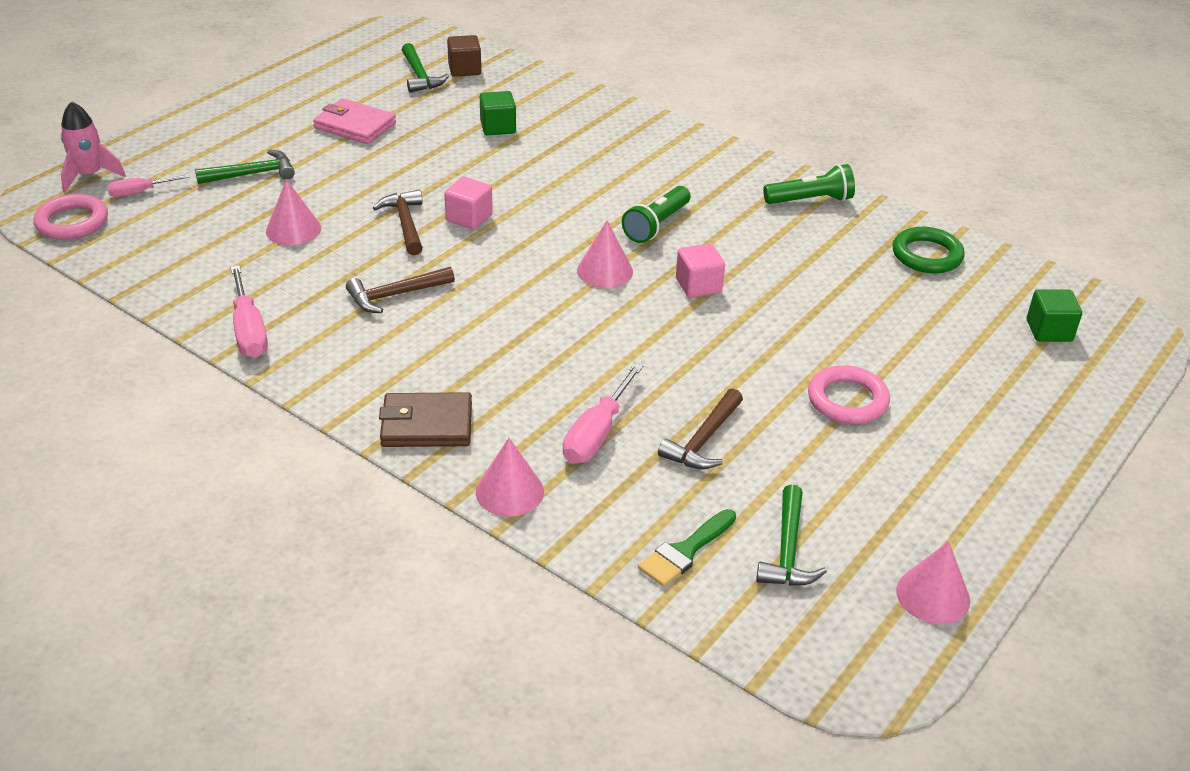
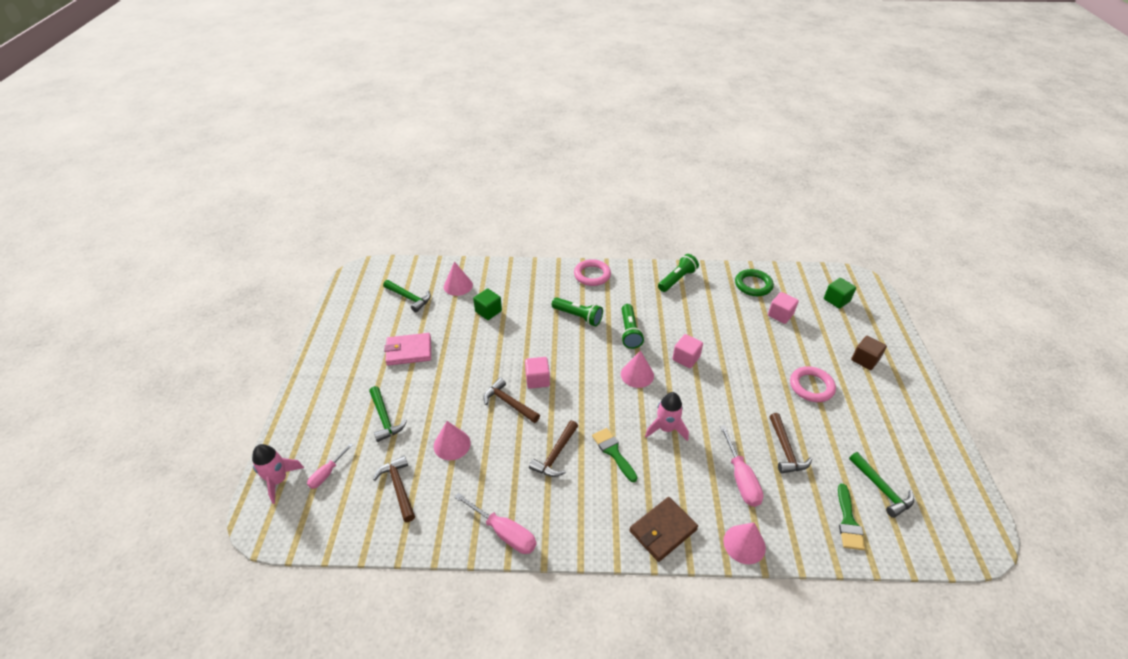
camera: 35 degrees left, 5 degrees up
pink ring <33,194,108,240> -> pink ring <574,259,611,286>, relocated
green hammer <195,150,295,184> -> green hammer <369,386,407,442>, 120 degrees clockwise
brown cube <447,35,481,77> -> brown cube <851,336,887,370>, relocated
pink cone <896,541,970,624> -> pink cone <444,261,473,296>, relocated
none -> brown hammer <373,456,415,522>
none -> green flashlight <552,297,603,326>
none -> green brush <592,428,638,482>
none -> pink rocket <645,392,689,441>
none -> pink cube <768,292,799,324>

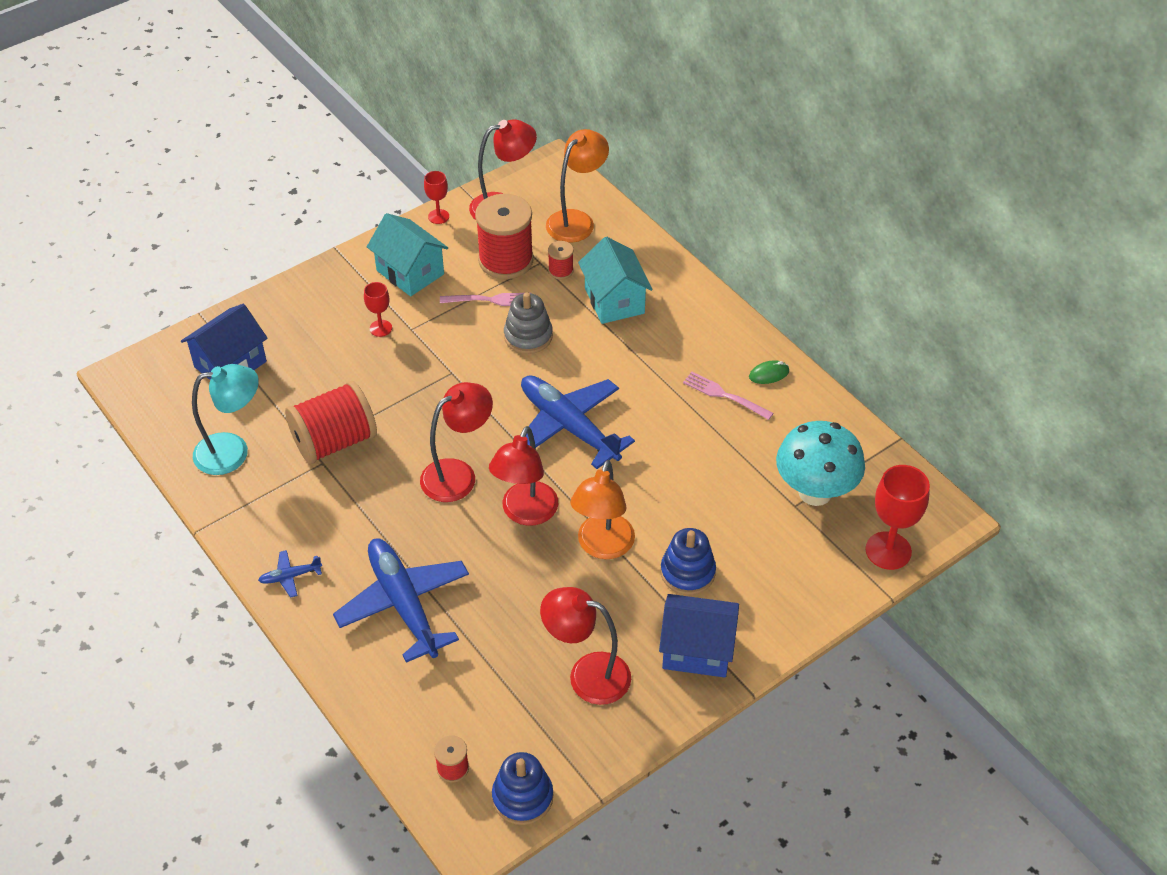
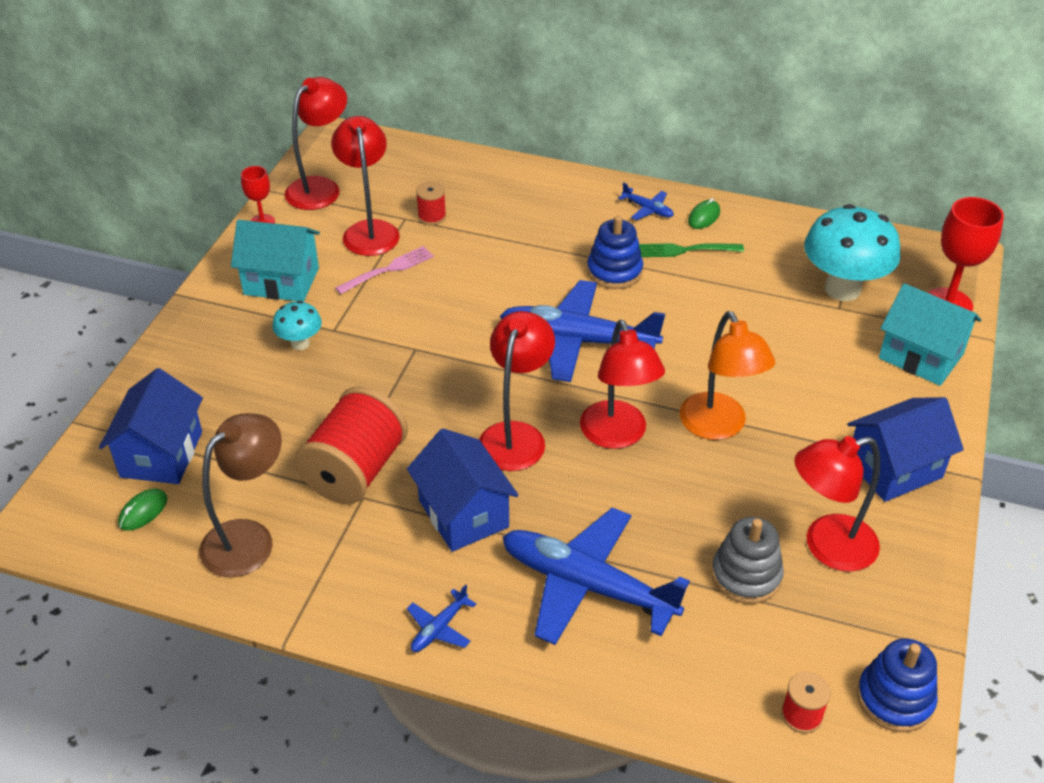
camera: 35 degrees left, 5 degrees down
turquoise lamp <192,364,259,475> -> brown lamp <199,413,282,577>
red goblet <364,282,392,337> -> turquoise mushroom <272,301,322,350>
red spool <475,194,534,279> -> red lamp <331,116,400,256>
grey stacking toy <504,292,553,354> -> grey stacking toy <711,517,784,604>, relocated
orange lamp <546,129,609,243> -> none
turquoise house <578,236,653,324> -> turquoise house <879,283,981,386>, relocated
blue stacking toy <661,528,716,595> -> blue stacking toy <587,216,643,289>, relocated
pink fork <683,372,773,420> -> green fork <639,243,744,257>
none -> green mouse <118,489,167,531>
none -> blue house <407,428,519,552>
none -> blue plane <618,182,674,220>

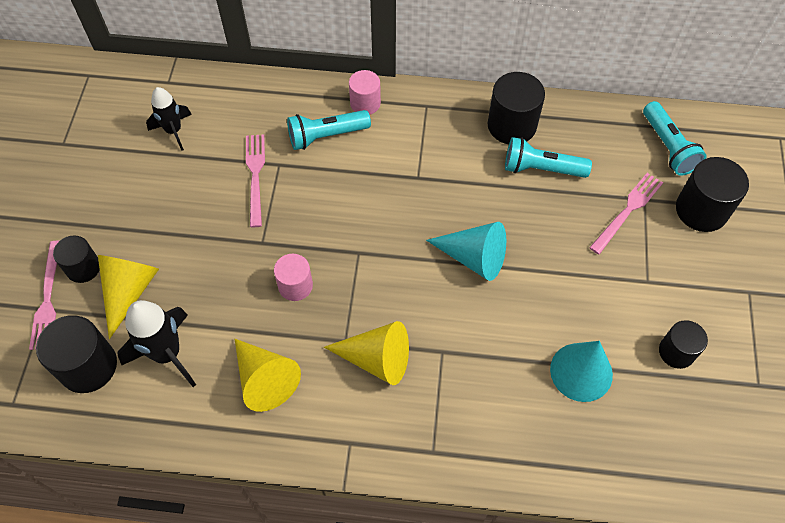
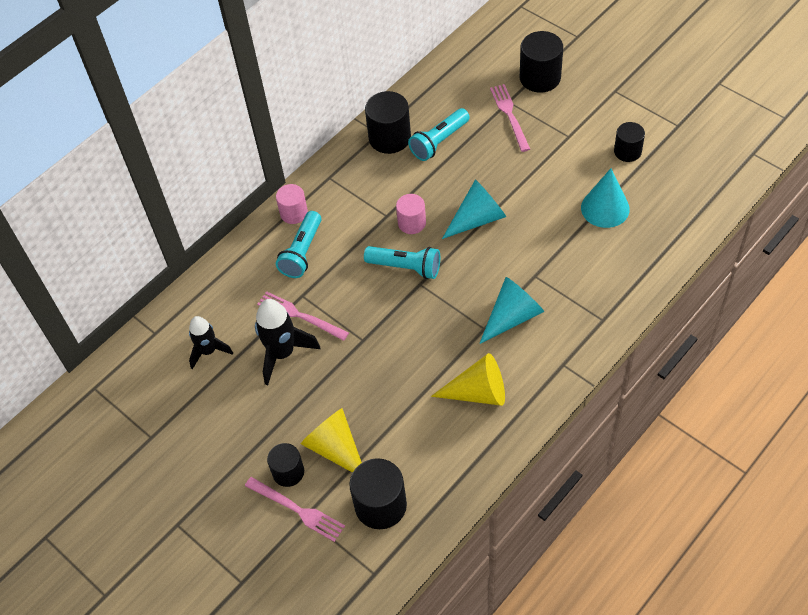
camera: 50 degrees left, 5 degrees down
black rocket <117,300,196,387> -> black rocket <255,299,320,385>, relocated
pink cylinder <274,254,313,301> -> pink cylinder <396,194,426,234>, relocated
yellow cone <324,321,409,385> -> turquoise cone <479,277,544,344>
turquoise flashlight <643,101,707,176> -> turquoise flashlight <364,246,440,279>, relocated

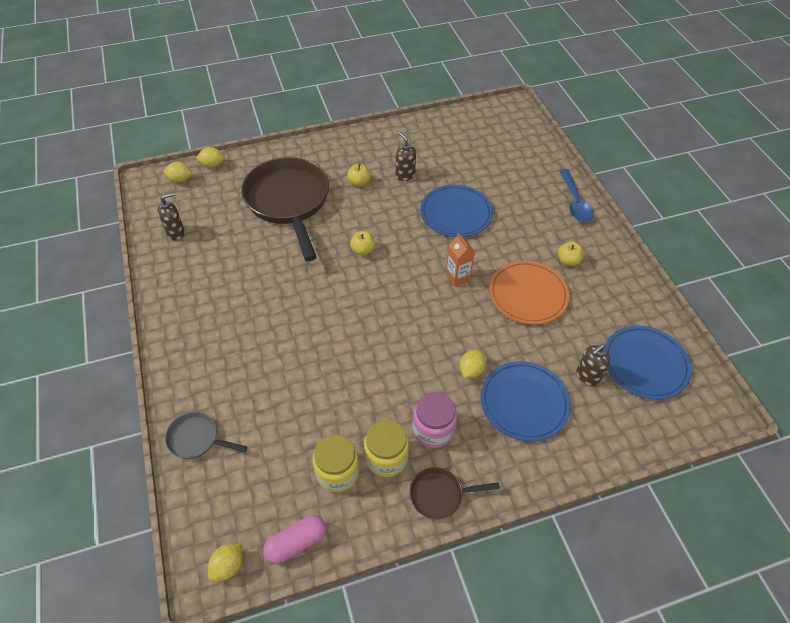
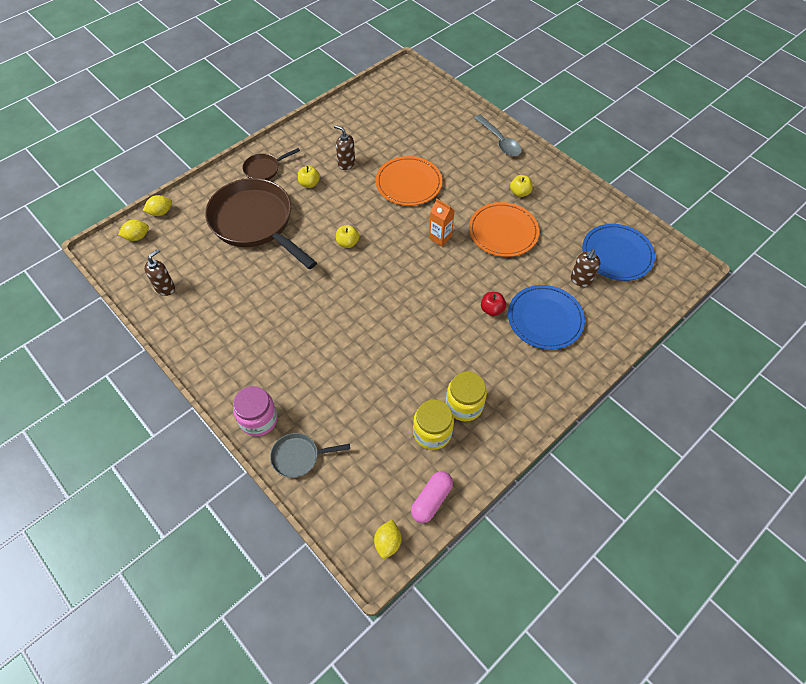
camera: 25 degrees left, 5 degrees up
brown pan <409,467,500,519> -> brown pan <242,148,300,180>, relocated
pink jar <413,392,457,448> -> pink jar <233,386,278,436>, relocated
blue plate <420,185,493,237> -> orange plate <376,156,442,206>
yellow lemon <460,350,486,378> -> red apple <481,292,506,316>
blue spoon <559,169,593,222> -> grey spoon <474,115,522,156>

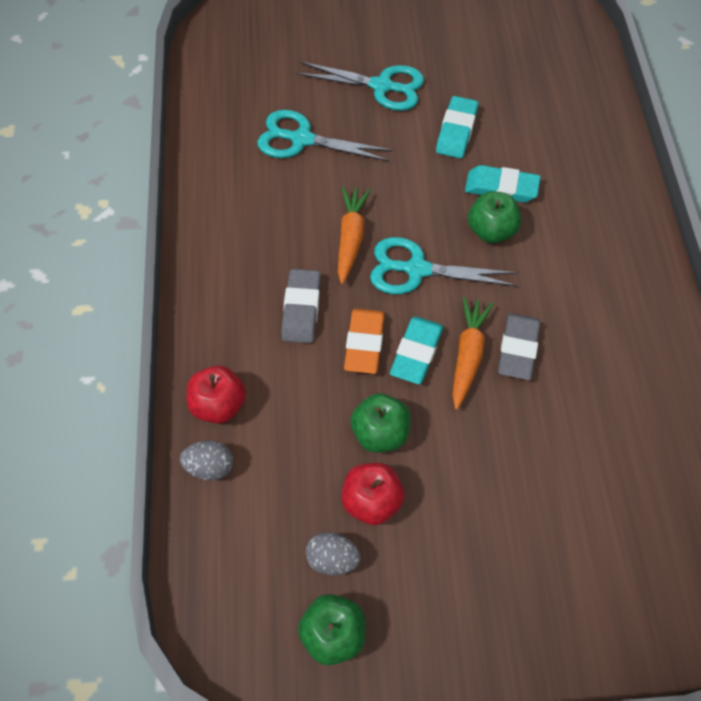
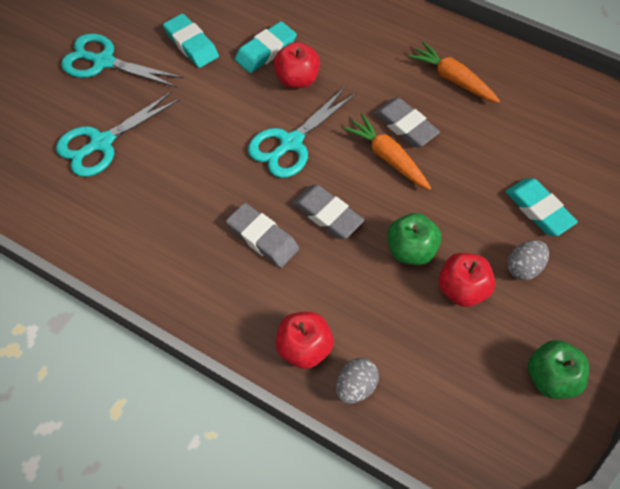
camera: 55 degrees left, 0 degrees up
turquoise scissors <296,62,424,111> -> turquoise scissors <61,33,184,87>, 120 degrees counterclockwise
grey egg <305,532,361,575> -> grey egg <507,240,549,280>, relocated
orange carrot <338,187,370,284> -> orange carrot <408,42,500,103>, relocated
orange eraser <344,309,385,374> -> grey eraser <293,185,364,239>
turquoise eraser <390,316,443,384> -> turquoise eraser <505,178,578,236>, relocated
green apple <468,191,521,243> -> red apple <273,42,320,88>

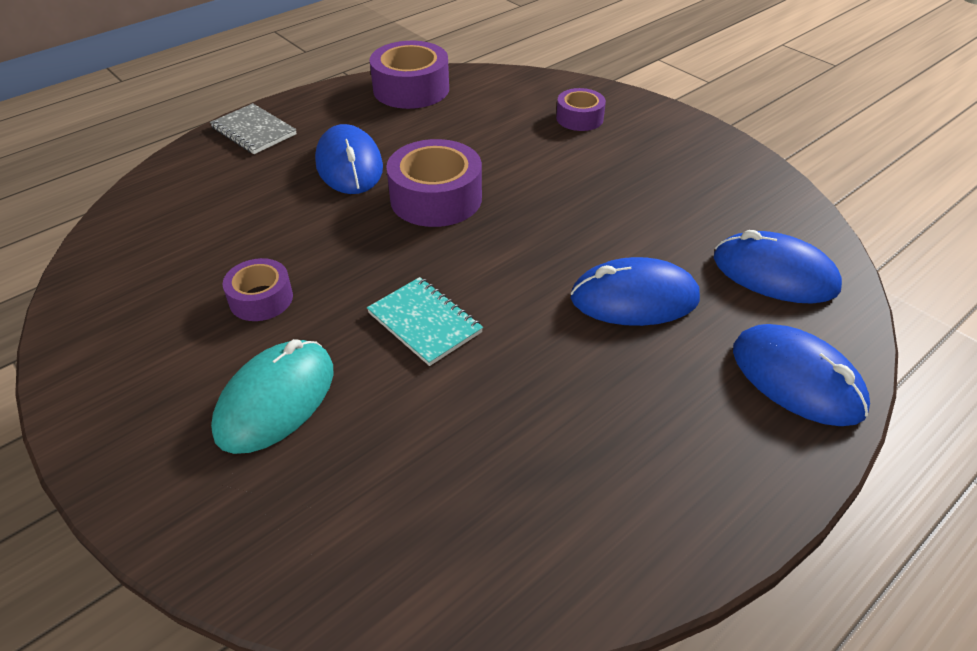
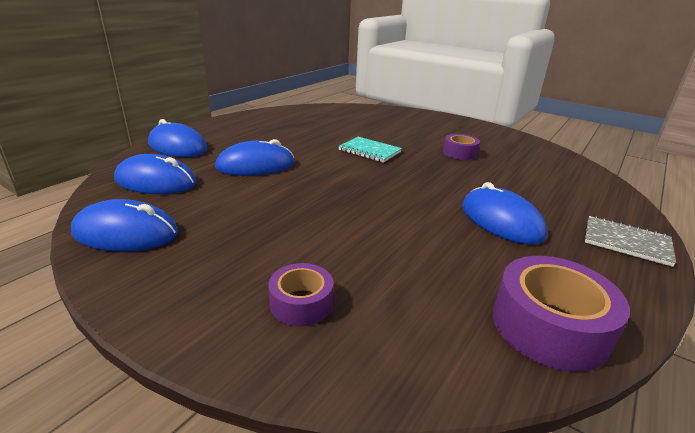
camera: 165 degrees right, 15 degrees down
turquoise mouse <211,339,333,454> -> none
purple tape <386,139,482,227> -> none
none -> blue mouse <71,199,178,252>

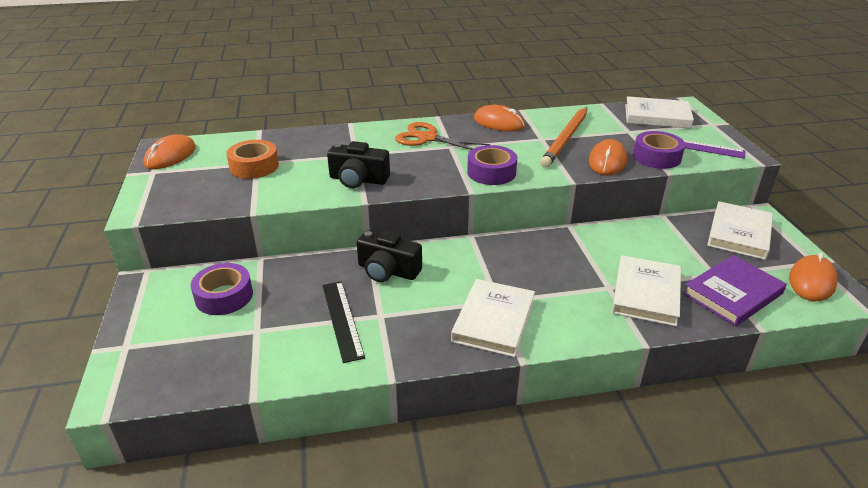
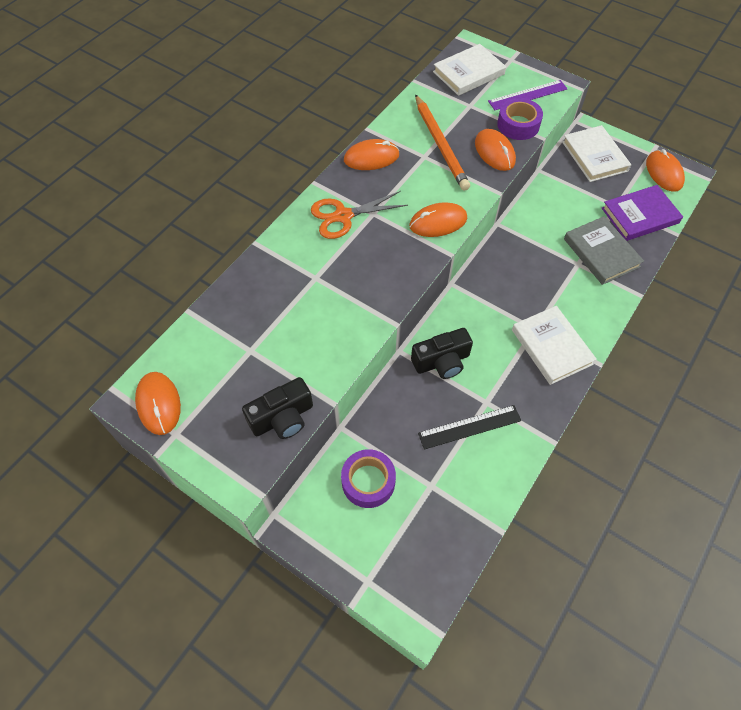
camera: 45 degrees left, 25 degrees up
orange tape <226,140,279,179> -> none
black ruler <322,281,365,363> -> black ruler <418,405,521,450>, 45 degrees counterclockwise
black camera <327,141,390,188> -> black camera <242,377,313,439>, relocated
purple tape <467,145,517,185> -> orange mouse <409,202,467,237>
white book <612,255,681,327> -> grey book <564,216,644,285>
purple book <683,255,787,326> -> purple book <602,185,683,241>, 60 degrees clockwise

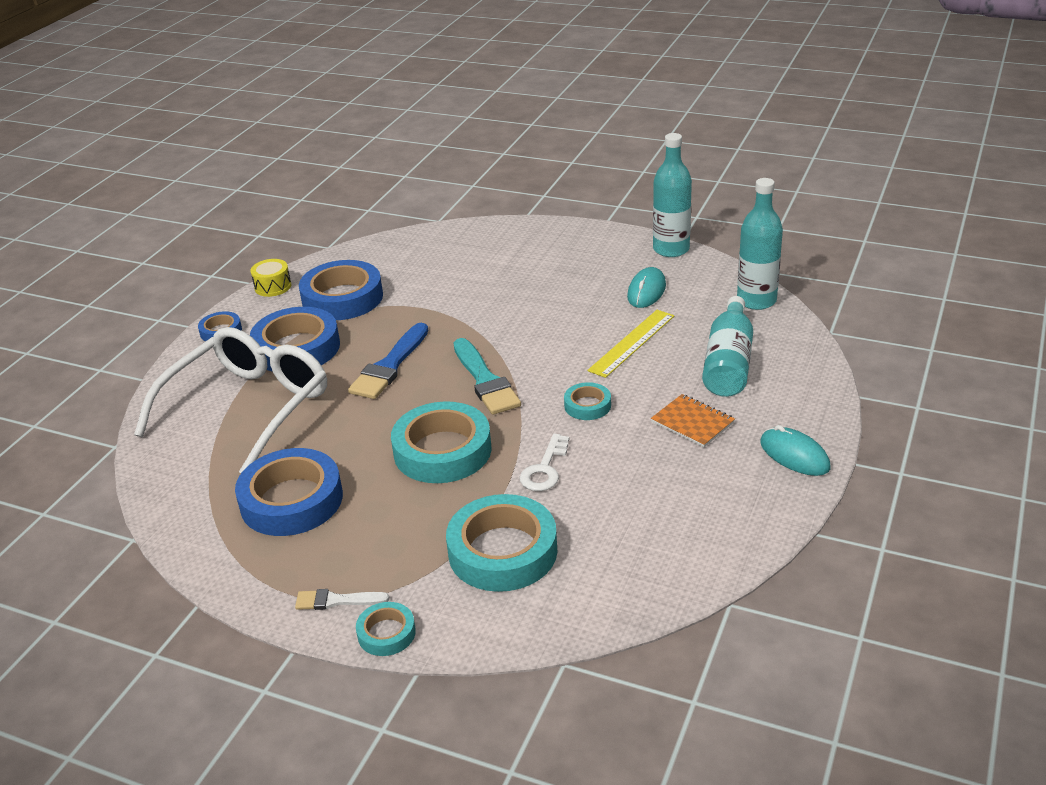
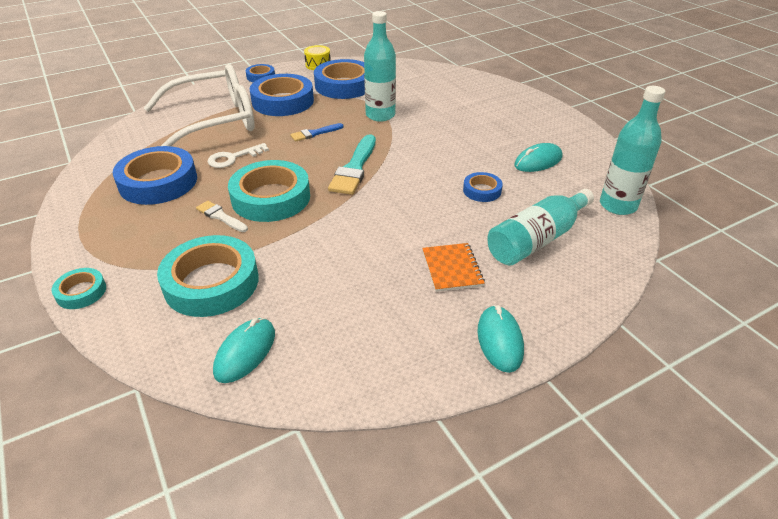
camera: 35 degrees right, 5 degrees up
white brush <295,589,389,610> -> white brush <196,201,248,232>, relocated
blue brush <348,323,428,399> -> blue brush <290,123,344,142>, x0.56
white key <520,434,569,491> -> white key <208,143,269,168>, relocated
turquoise tape <564,382,611,420> -> none
yellow ruler <587,310,674,378> -> blue tape <463,172,503,202>
turquoise bottle <653,133,692,257> -> turquoise bottle <364,11,396,122>, relocated
none -> turquoise mouse <213,318,275,383>

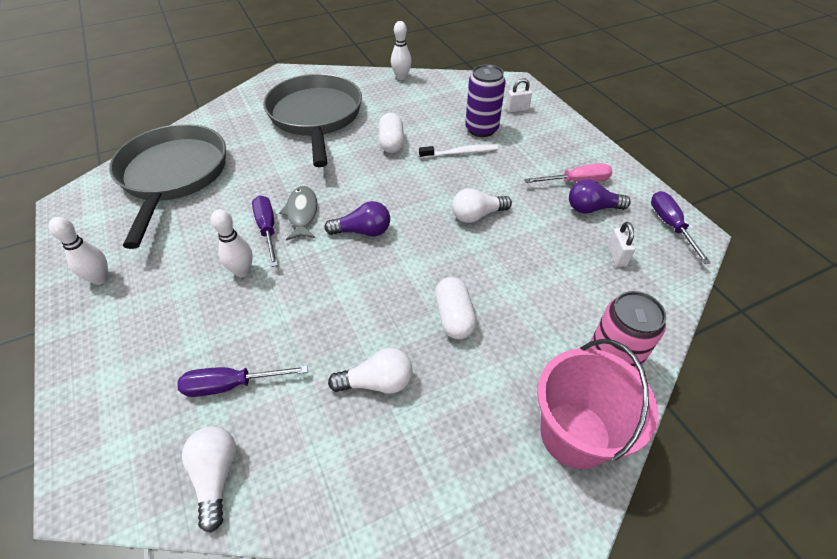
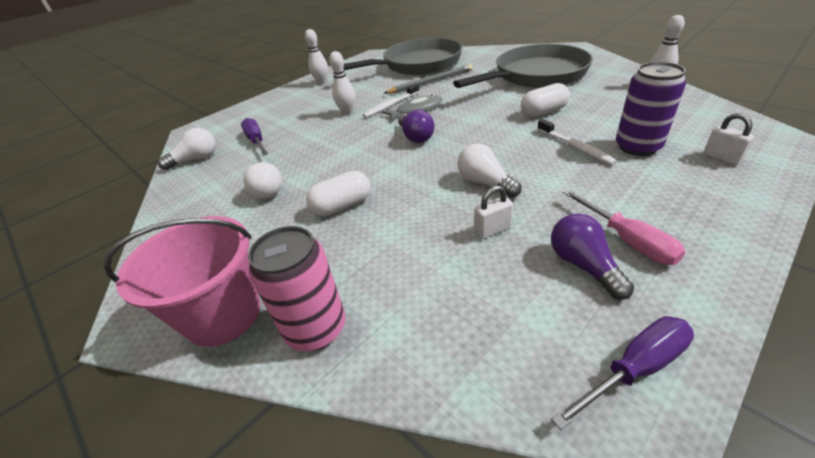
camera: 75 degrees right, 10 degrees down
purple screwdriver <252,195,278,267> -> white toothbrush <363,84,420,118>
white padlock <607,222,635,267> -> white padlock <474,185,513,239>, relocated
none -> grey pencil <384,64,473,94>

